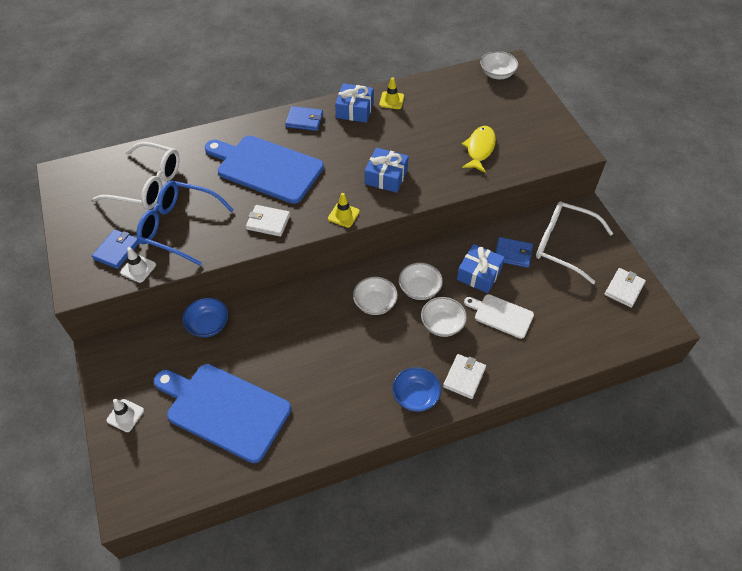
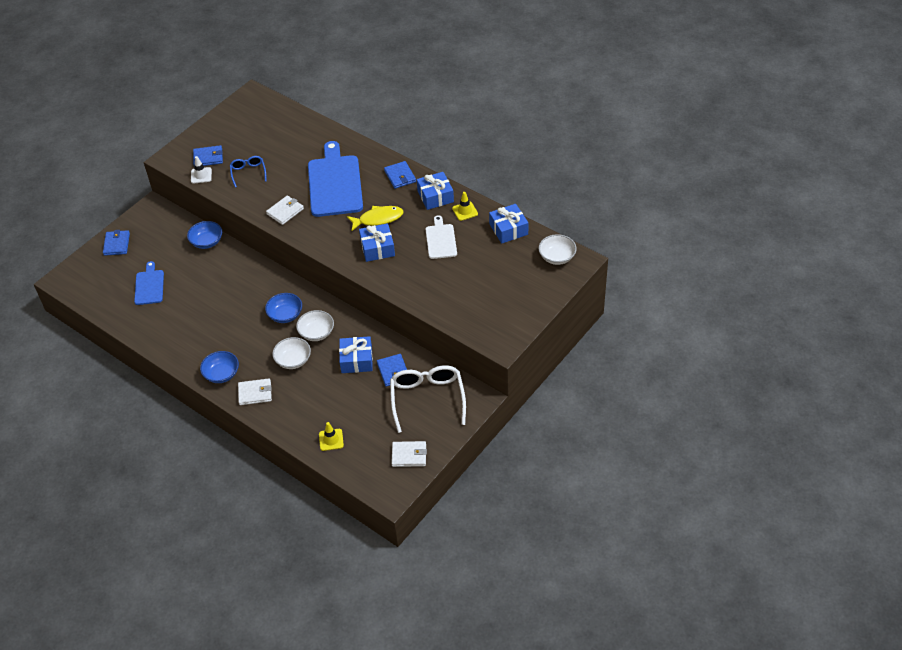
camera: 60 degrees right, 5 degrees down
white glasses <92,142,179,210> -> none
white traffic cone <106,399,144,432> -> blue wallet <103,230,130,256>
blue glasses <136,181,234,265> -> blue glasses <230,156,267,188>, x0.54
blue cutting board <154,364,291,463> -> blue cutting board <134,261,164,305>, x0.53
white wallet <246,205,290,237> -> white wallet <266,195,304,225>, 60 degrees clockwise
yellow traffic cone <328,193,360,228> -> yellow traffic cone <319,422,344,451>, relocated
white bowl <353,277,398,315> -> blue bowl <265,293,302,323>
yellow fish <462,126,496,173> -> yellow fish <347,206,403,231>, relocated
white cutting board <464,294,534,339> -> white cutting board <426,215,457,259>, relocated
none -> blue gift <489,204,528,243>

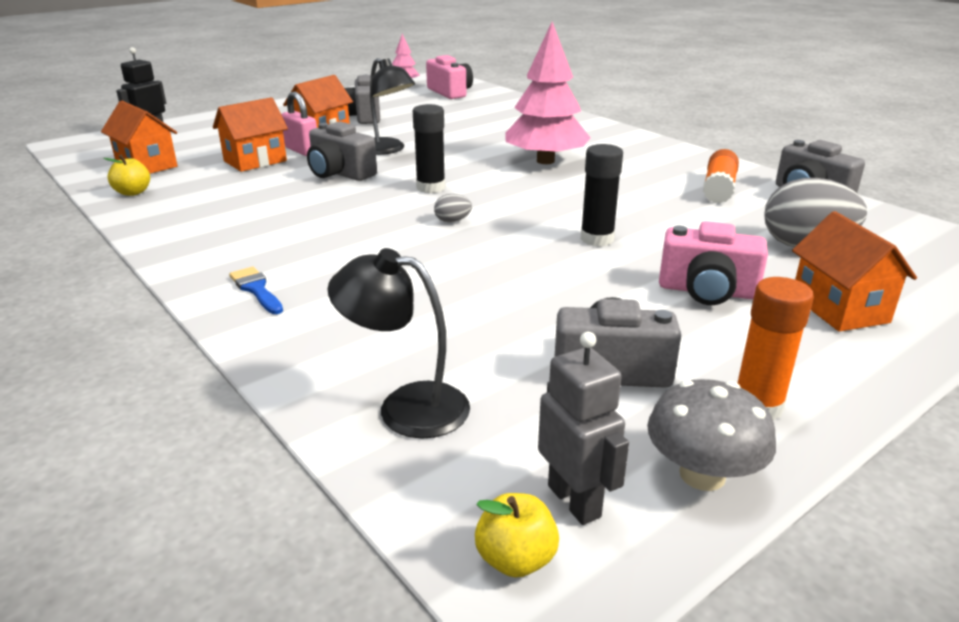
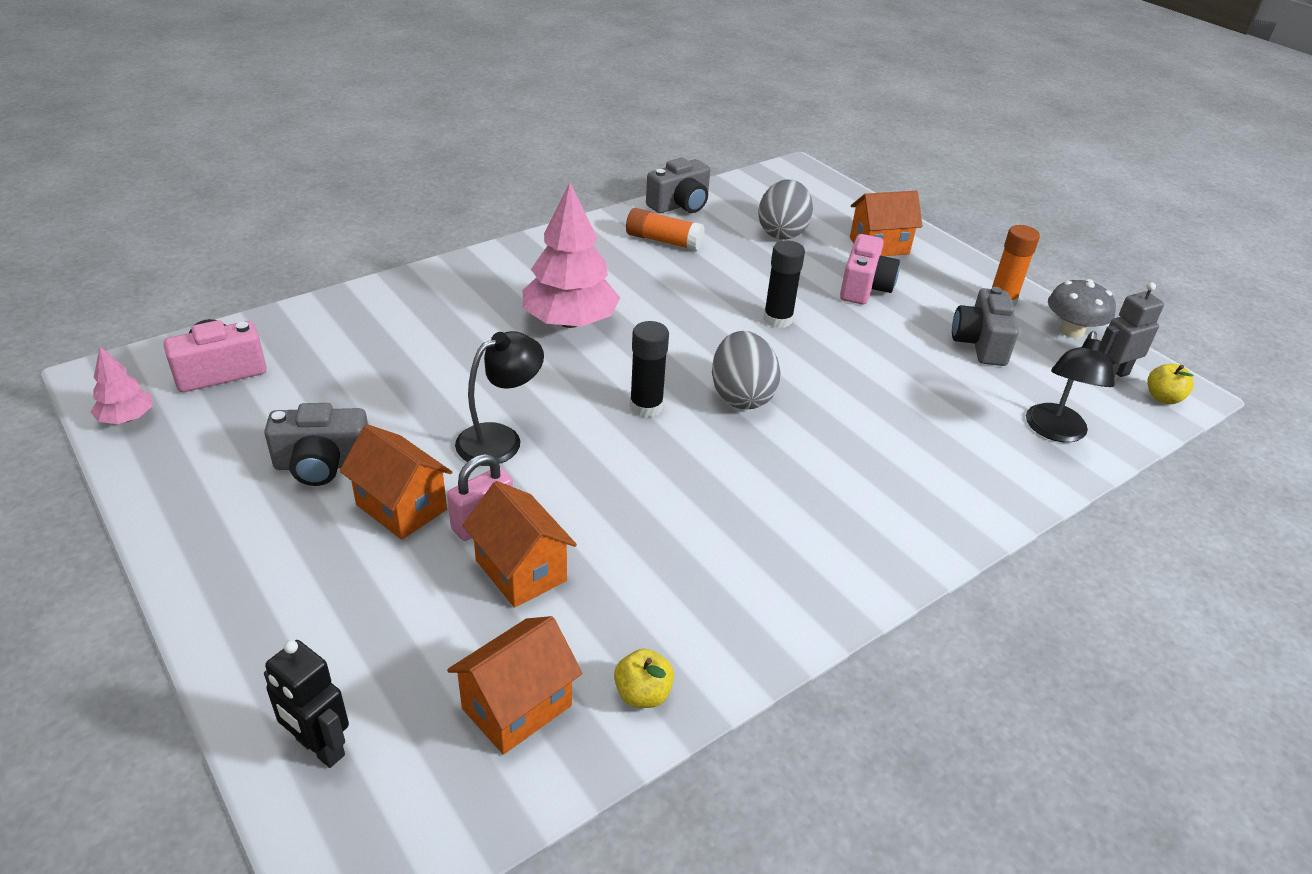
camera: 90 degrees left, 10 degrees up
blue brush <229,267,283,314> -> none
grey camera <307,121,377,181> -> none
grey egg <434,194,472,223> -> grey egg <712,331,781,409>, x2.28

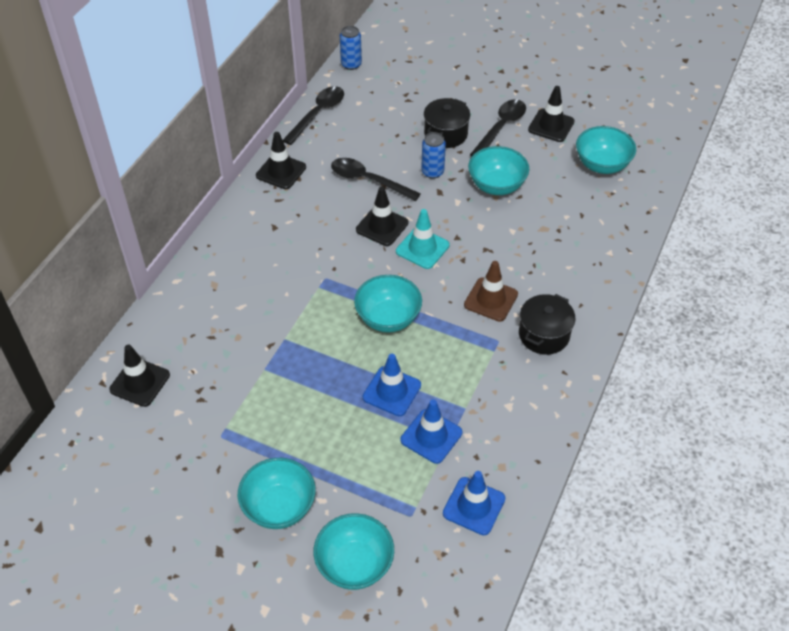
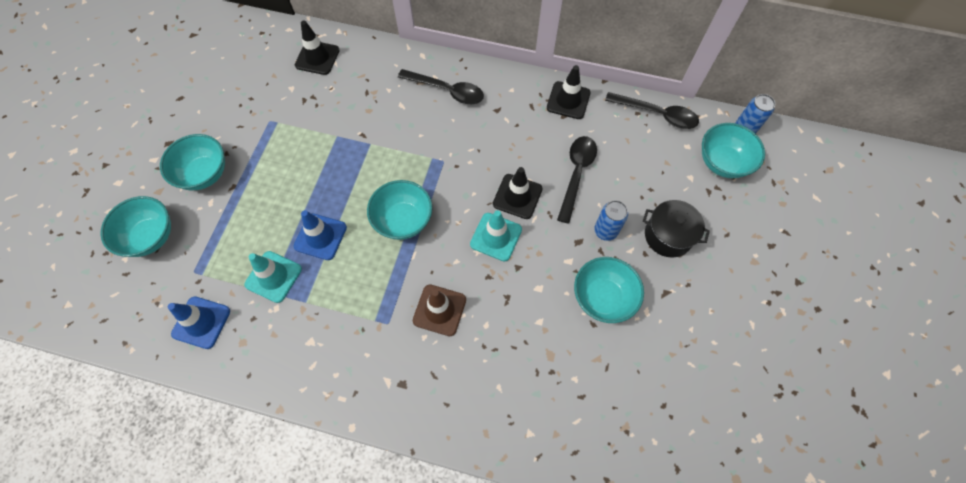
camera: 80 degrees right, 15 degrees up
blue traffic cone <401,399,462,464> -> turquoise traffic cone <244,251,302,303>
black spoon <470,99,526,156> -> black spoon <398,69,484,104>, relocated
black pot <519,294,575,355> -> none
black traffic cone <528,86,575,142> -> none
turquoise bowl <576,126,636,174> -> turquoise bowl <702,123,765,178>, relocated

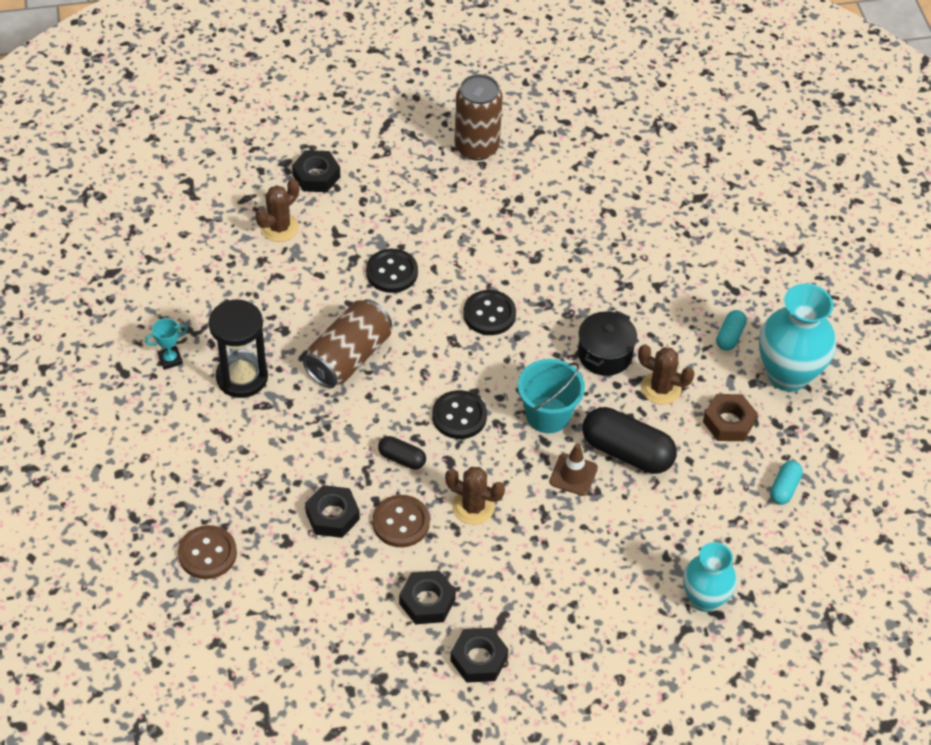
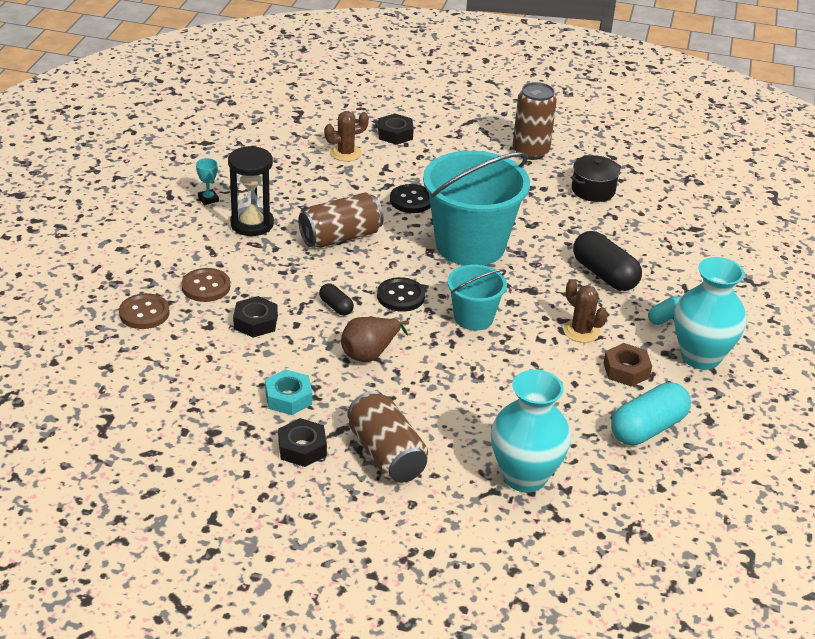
camera: 25 degrees right, 15 degrees down
turquoise trophy <145,318,188,370> -> turquoise trophy <196,158,219,205>, 60 degrees clockwise
brown button <373,495,430,547> -> brown button <182,268,230,302>, relocated
black nut <399,570,456,624> -> turquoise nut <265,369,312,415>
brown cactus <445,467,505,525> -> brown pear <341,317,409,362>
black button <463,290,516,335> -> turquoise bucket <423,151,530,266>
brown traffic cone <549,444,598,496> -> none
black pot <578,311,637,376> -> black pot <571,155,622,202>, relocated
black capsule <583,407,677,474> -> black capsule <573,231,642,291>, relocated
turquoise vase <683,542,737,612> -> turquoise vase <491,370,571,492>, x1.54
turquoise capsule <770,461,803,505> -> turquoise capsule <611,382,691,445>, x1.95
none -> brown can <347,391,428,483>

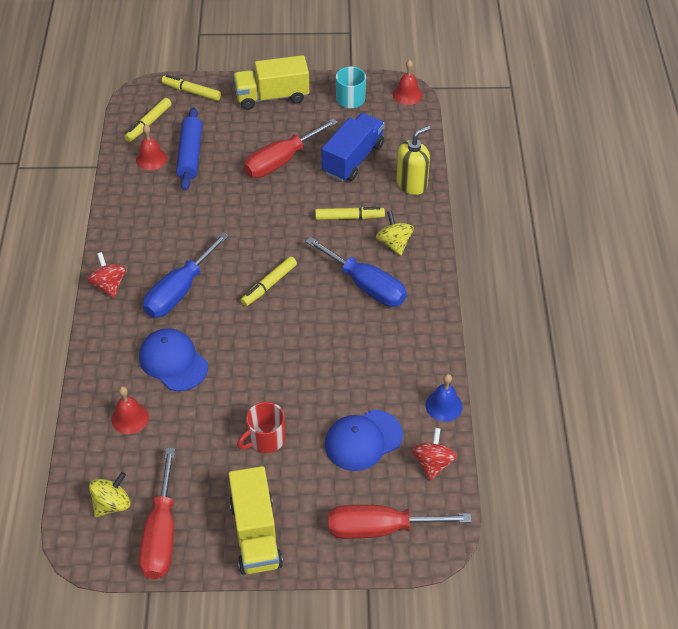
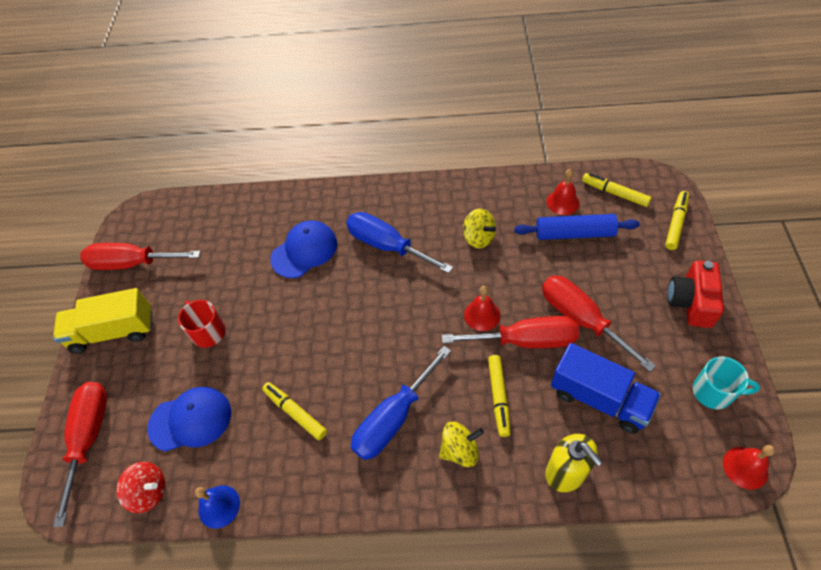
camera: 95 degrees right, 5 degrees up
red spinning top <87,252,126,298> -> none
yellow spinning top <89,472,130,517> -> yellow spinning top <463,208,496,248>, relocated
red bell <111,386,149,434> -> red bell <464,286,500,331>, relocated
yellow truck <233,55,309,110> -> red camera <667,260,724,328>
yellow marker <241,256,297,306> -> yellow marker <262,382,327,440>, relocated
blue cap <325,410,403,471> -> blue cap <147,387,231,452>, 105 degrees clockwise
none -> red screwdriver <442,316,579,348>

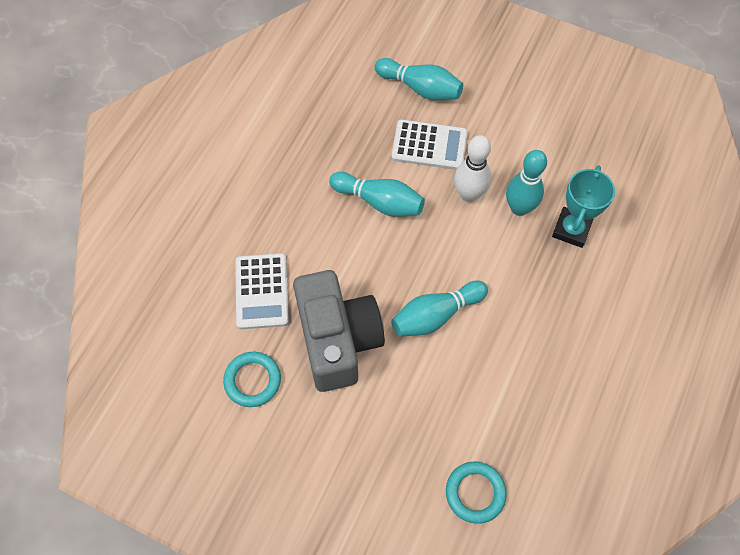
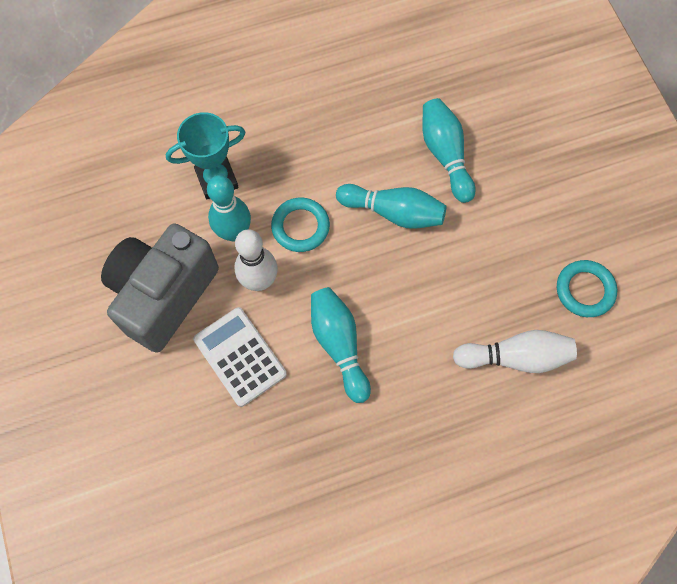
camera: 135 degrees left, 5 degrees up
white calculator <235,253,289,329> -> white bowling pin <453,330,577,373>
grey camera <293,270,385,392> -> grey camera <101,223,219,353>, relocated
turquoise bowling pin <375,58,463,100> -> turquoise bowling pin <422,98,476,203>, relocated
turquoise ring <446,462,507,524> -> turquoise ring <271,198,330,252>, relocated

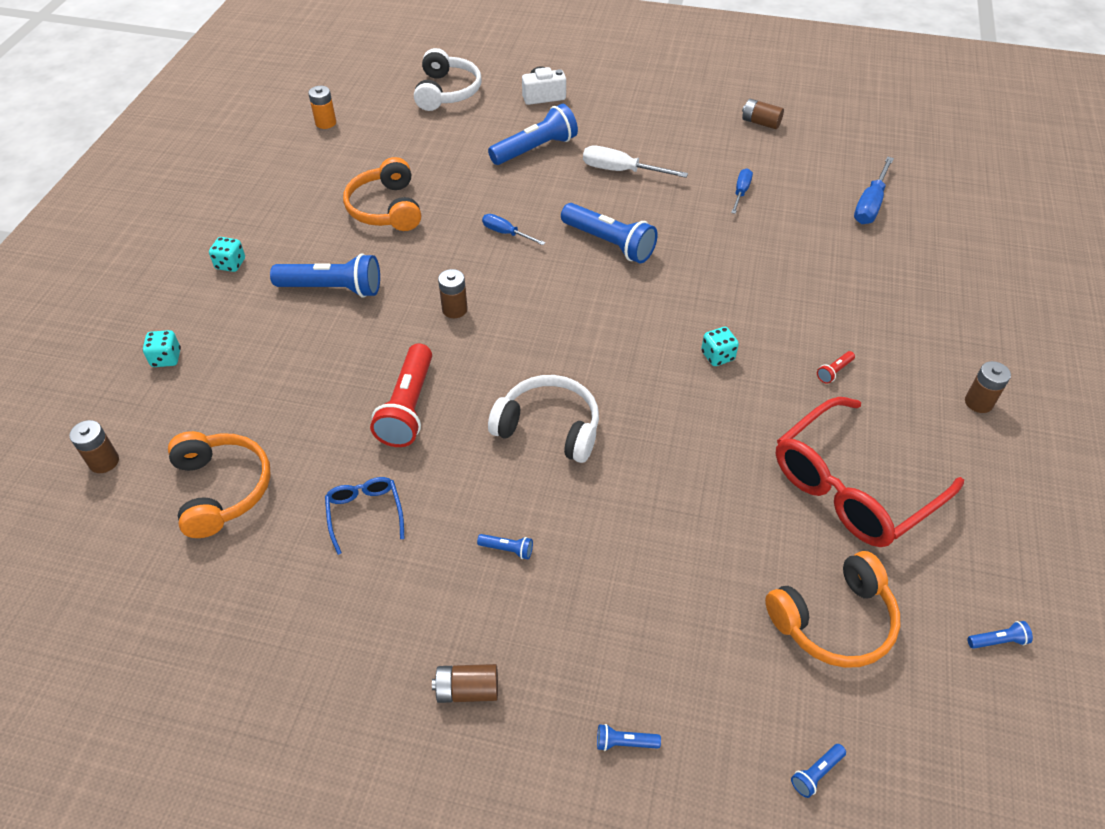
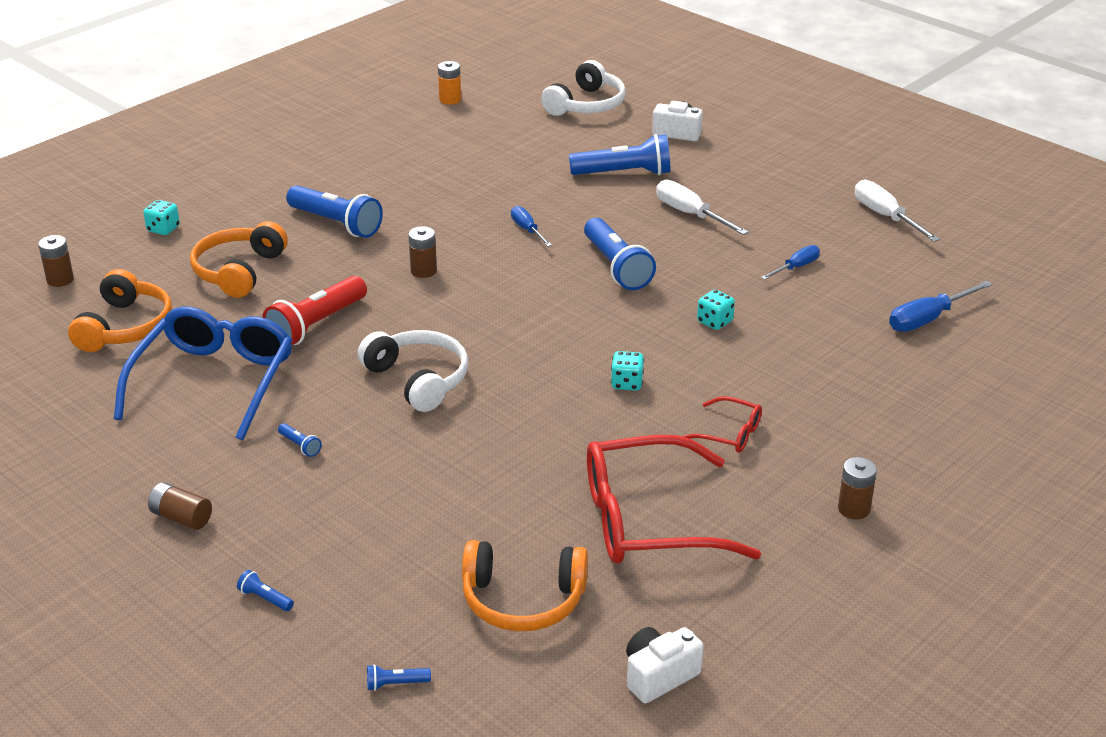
camera: 30 degrees right, 15 degrees down
turquoise dice <209,237,245,272> -> turquoise dice <697,290,735,330>, relocated
blue glasses <325,477,404,555> -> blue glasses <114,306,292,440>, x2.16
orange headphones <343,157,421,231> -> orange headphones <190,221,288,298>, relocated
brown battery <742,99,784,129> -> white screwdriver <855,180,940,242>
red flashlight <817,351,855,384> -> red glasses <681,396,762,453>
blue flashlight <967,621,1033,649> -> white camera <626,627,704,703>

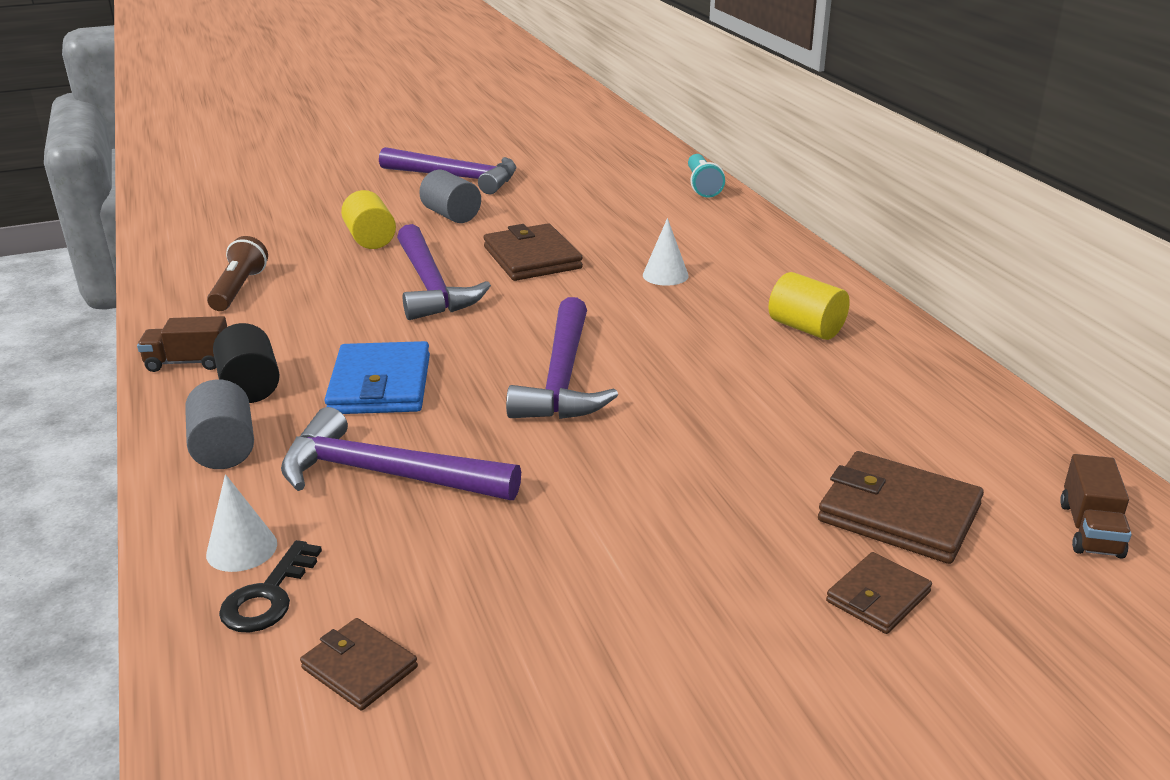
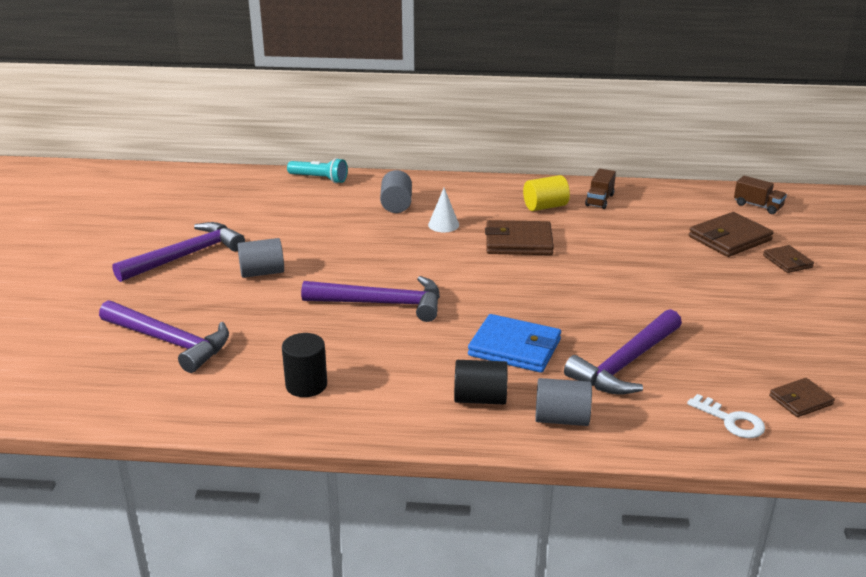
camera: 65 degrees left, 0 degrees up
brown truck <137,316,227,372> -> brown truck <585,169,616,209>, relocated
white cone <206,474,277,572> -> none
brown flashlight <207,236,268,311> -> black cylinder <282,333,327,397>
black key <219,540,322,632> -> white key <687,394,765,438>
yellow cylinder <341,190,396,249> -> none
brown wallet <484,223,583,281> -> brown wallet <485,220,554,255>, relocated
purple hammer <506,297,618,419> -> purple hammer <99,300,229,373>, relocated
none -> grey cylinder <380,170,412,213>

